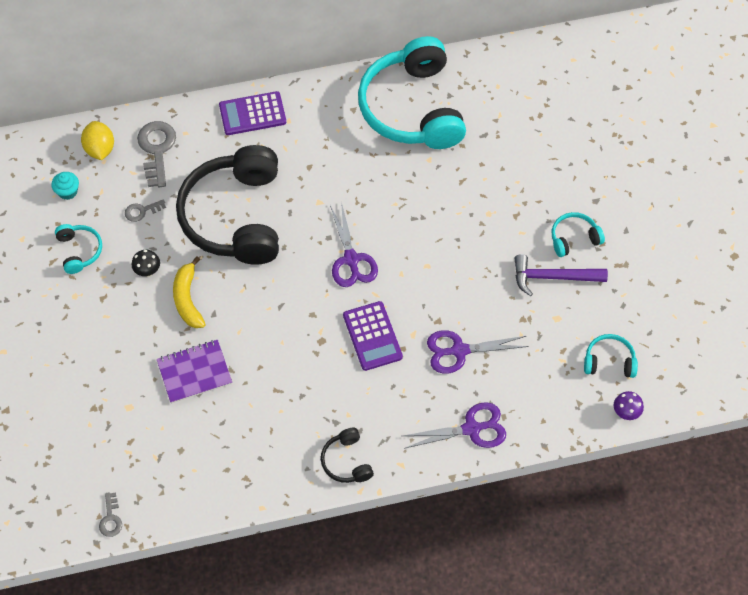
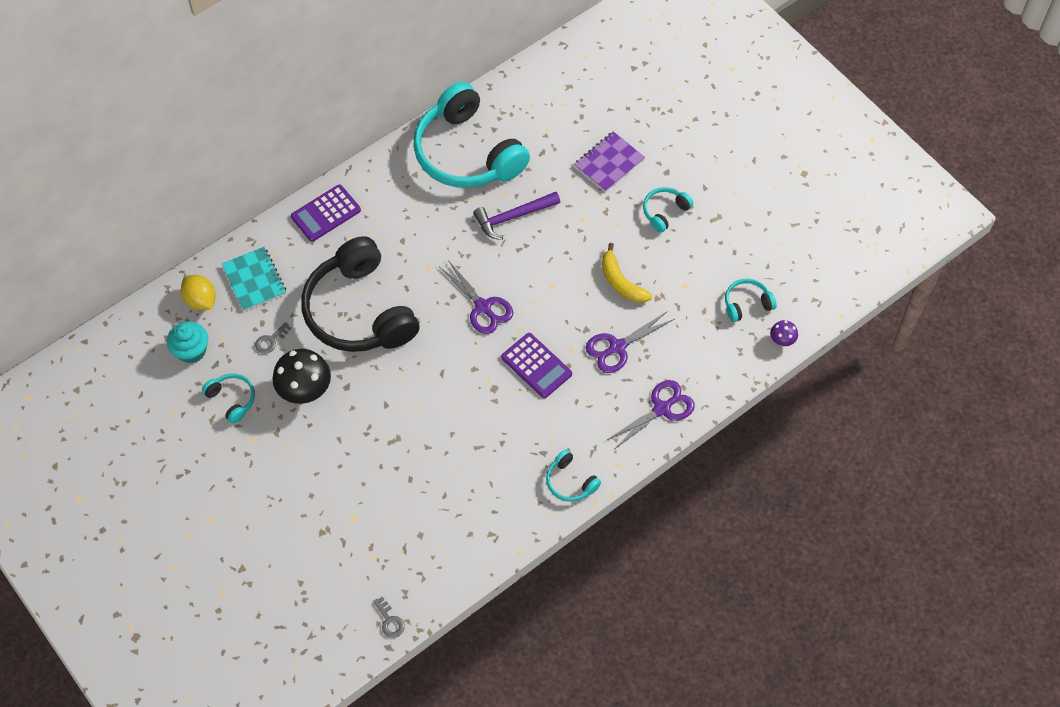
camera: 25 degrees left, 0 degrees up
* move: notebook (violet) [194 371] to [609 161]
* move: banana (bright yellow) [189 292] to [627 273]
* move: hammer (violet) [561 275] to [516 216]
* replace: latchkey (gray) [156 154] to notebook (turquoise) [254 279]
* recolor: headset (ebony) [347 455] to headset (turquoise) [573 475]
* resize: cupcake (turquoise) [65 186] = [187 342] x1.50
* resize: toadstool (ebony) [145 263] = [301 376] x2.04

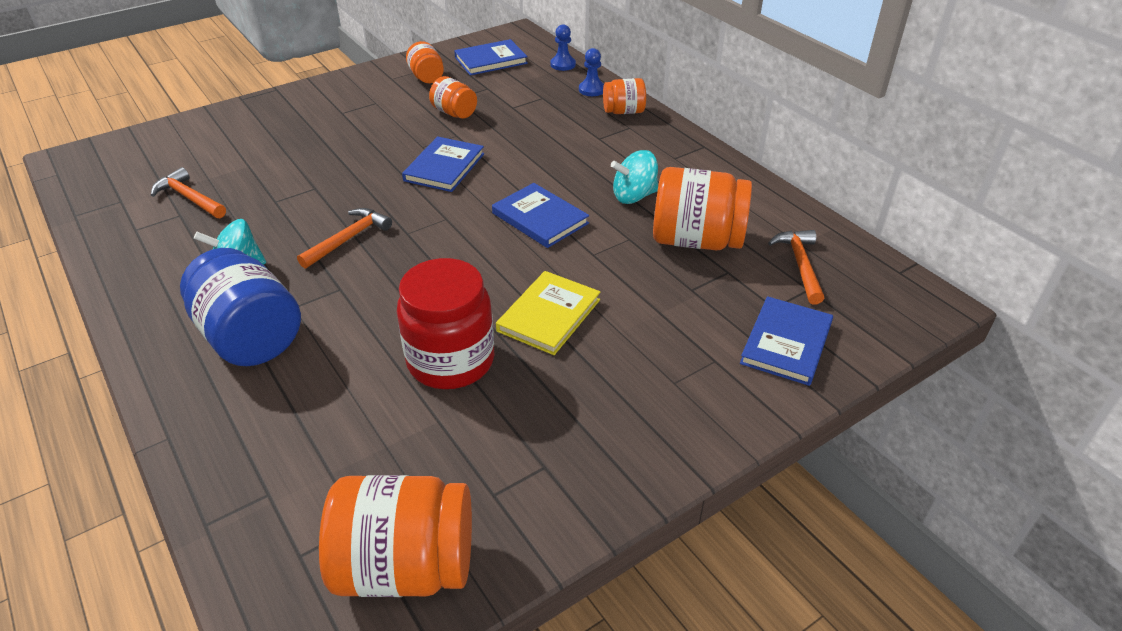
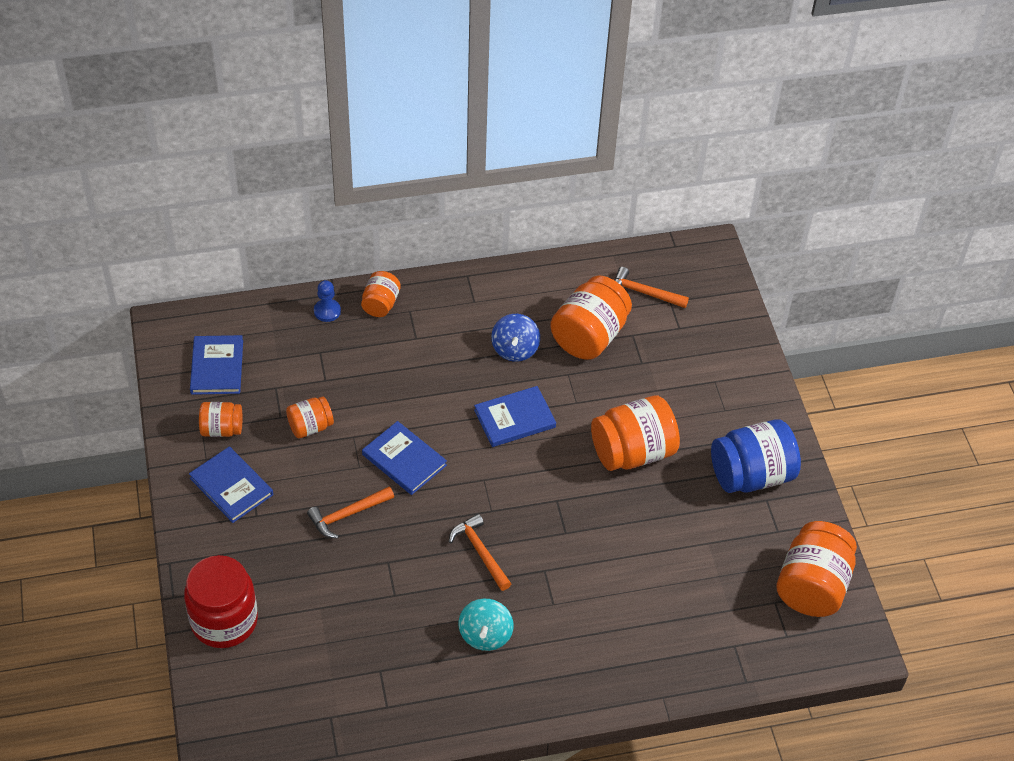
camera: 70 degrees left, 10 degrees up
* delete: game pawn (royal blue) [563 47]
* move: hammer (bright orange) [188 192] to [350 512]
* move: preserve jar (royal blue) [240 307] to [756 456]
* move: preserve jar (red) [445 323] to [221 601]
* move: hardcover (royal blue) [786 341] to [231 484]
* replace: hardcover (bright yellow) [548 313] to preserve jar (bright orange) [635 433]
* recolor: spinning top (turquoise) [634 177] to spinning top (royal blue) [515 338]

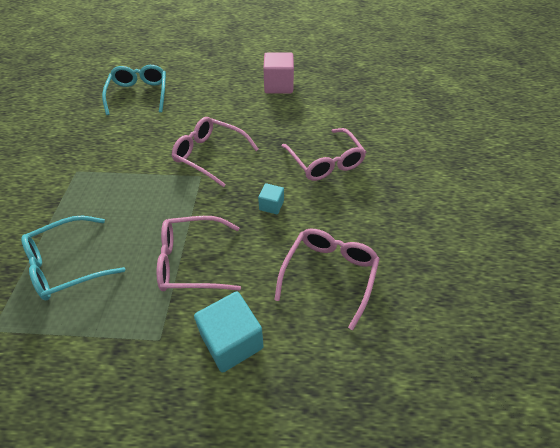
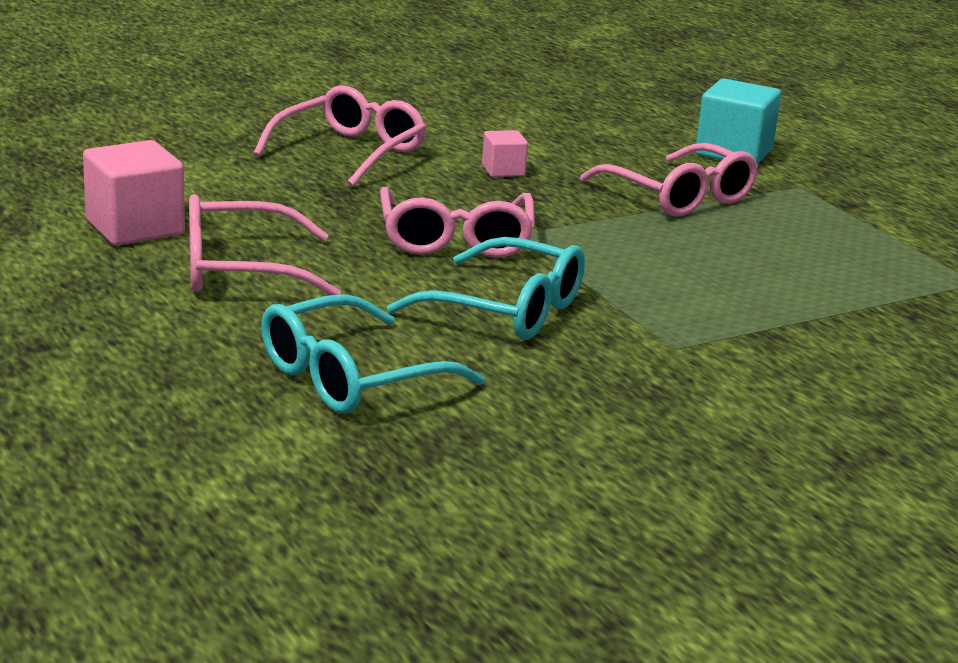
camera: 125 degrees left, 25 degrees down
* move: eyeglasses (turquoise) [73 258] to [486 288]
* move: eyeglasses (rose-pink) [327 279] to [265 244]
* recolor: block (turquoise) [271 198] to block (rose-pink) [505 153]

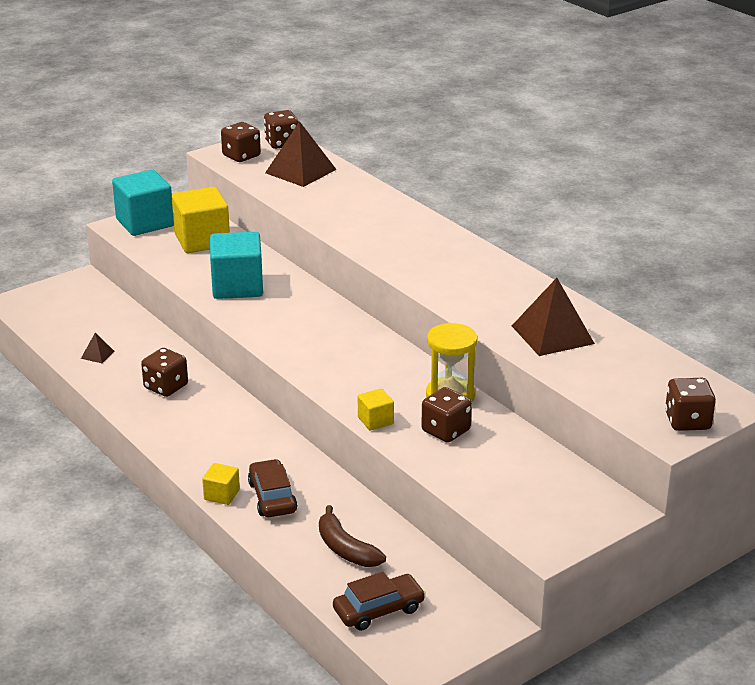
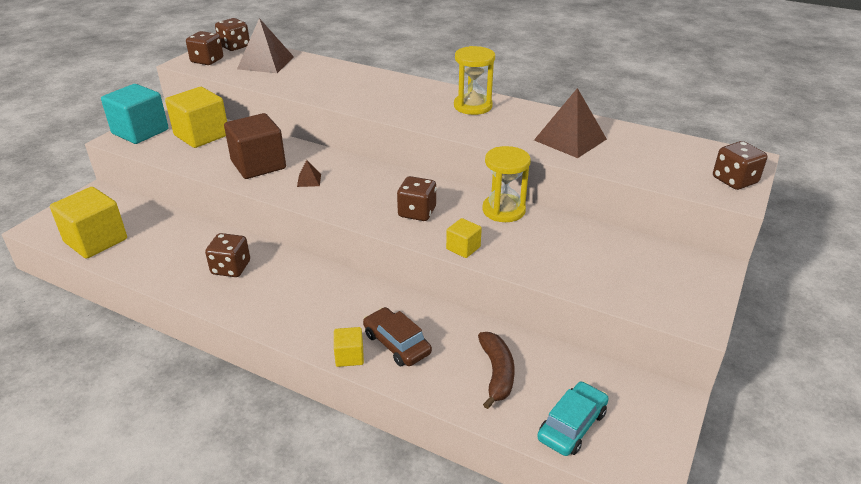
camera: 25 degrees left, 5 degrees up
* insert: block (bright yellow) [88 223]
* insert: sand timer (bright yellow) [474 80]
* move: pyramid (brown) [98 348] to [309 173]
* move: game die (brown) [446 414] to [416 198]
* recolor: block (turquoise) [236 265] to block (brown) [255 146]
* recolor: car (brown) [379 601] to car (turquoise) [573 418]
* rotate: banana (brown) [352 536] = [496 370] 120 degrees counterclockwise

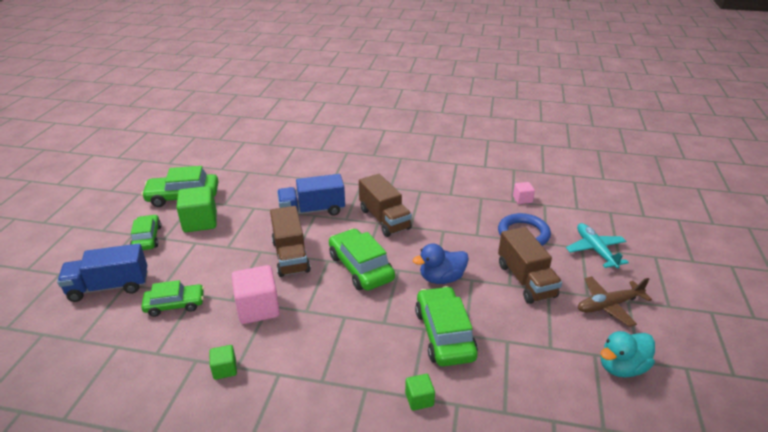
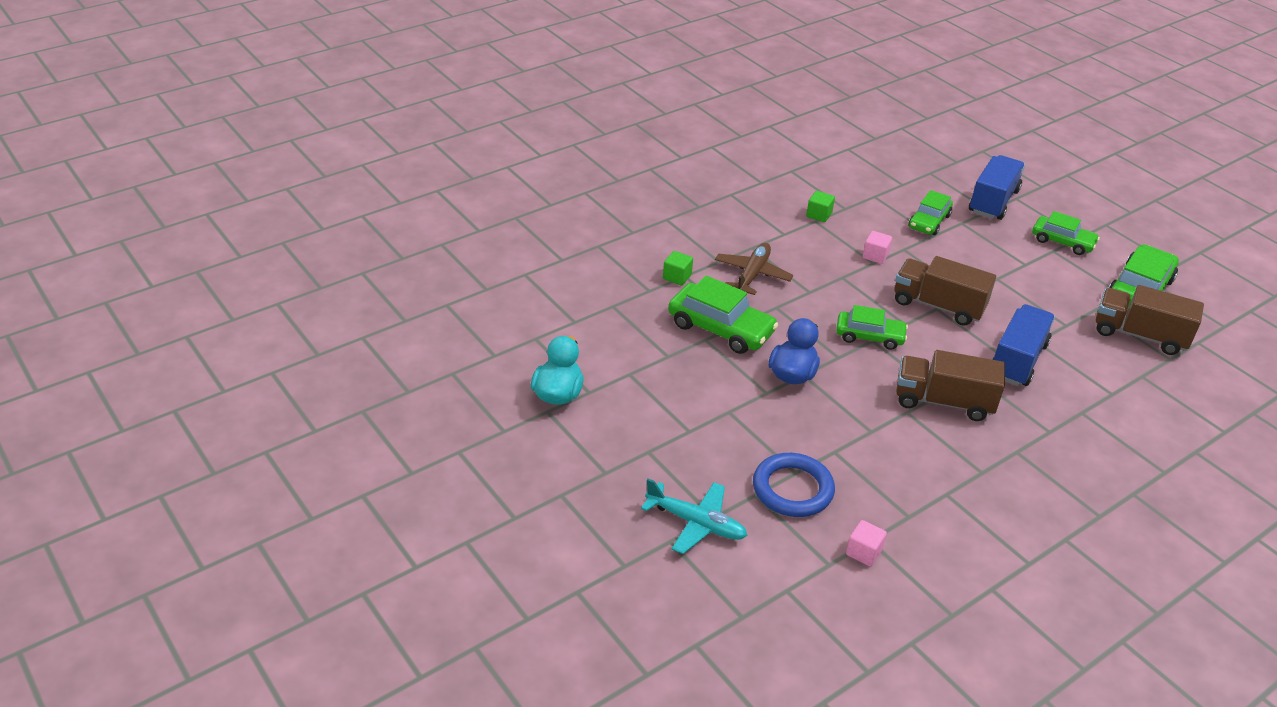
camera: 130 degrees right, 5 degrees up
* delete: block (green) [196 209]
* move: lorry (brown) [530 265] to [1150 320]
* move: plane (brown) [615 301] to [754 269]
* resize: block (rose-pink) [256 294] = [877 247] x0.52
* resize: car (green) [362 260] = [872 327] x0.65

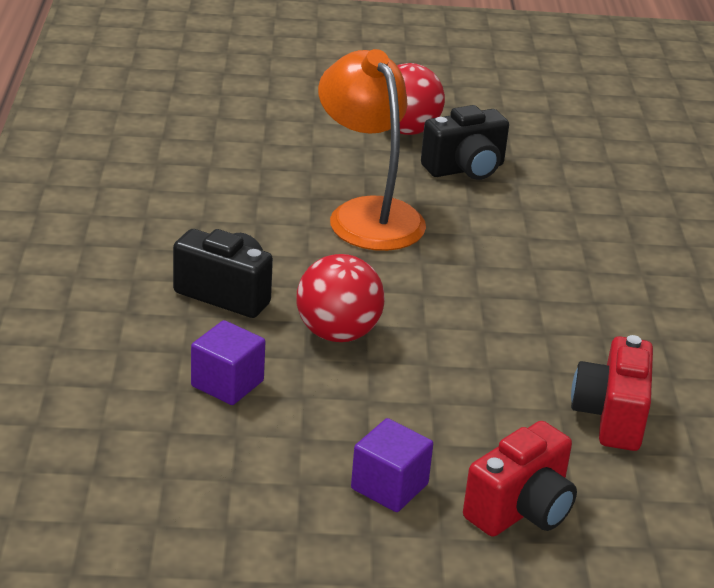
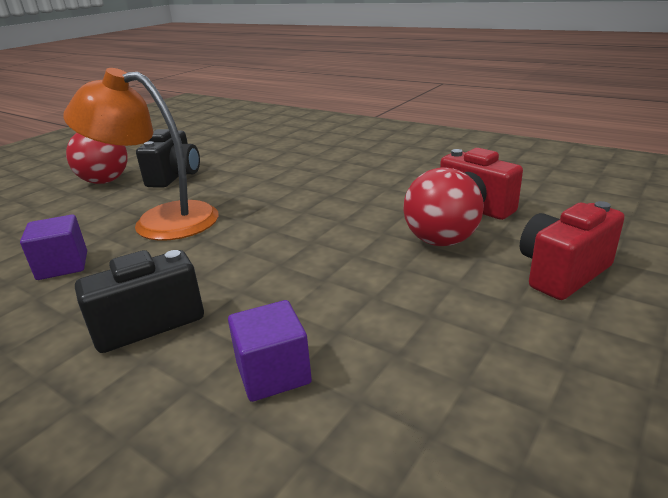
camera: 50 degrees left, 5 degrees down
* move: sphere (red) [341 298] to [443 206]
* move: block (violet) [392 465] to [53 247]
* rotate: camera (red) [520 479] = [572 250] 120 degrees counterclockwise

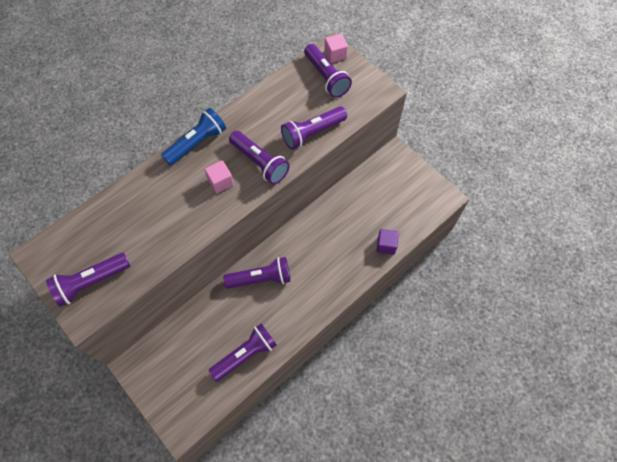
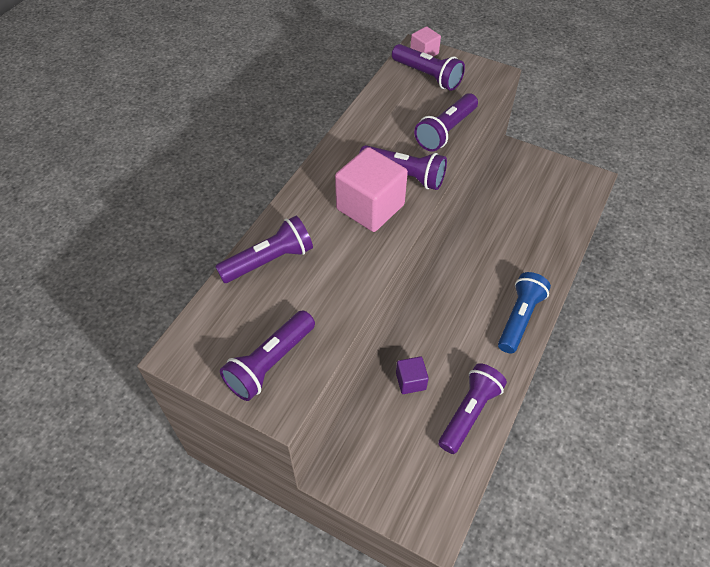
camera: 20 degrees left, 10 degrees down
* move: flashlight (royal blue) [193 137] to [524 313]
* move: flashlight (violet) [257 273] to [264 249]
* move: block (violet) [388 242] to [412 375]
* resize: block (rose-pink) [219 177] = [371 189] x1.95

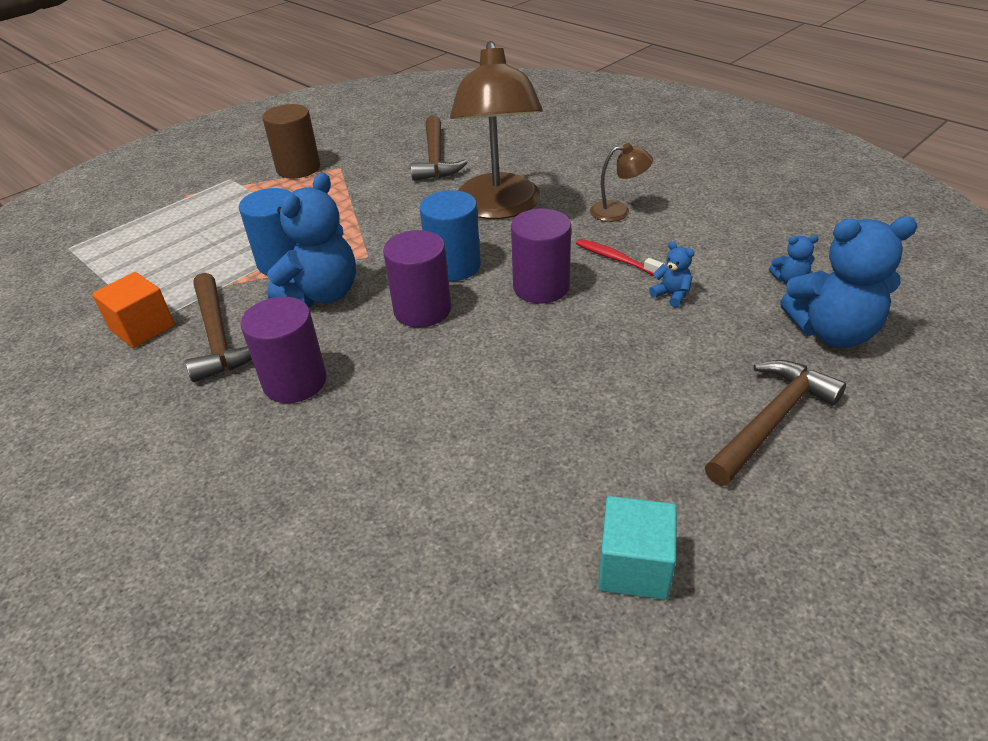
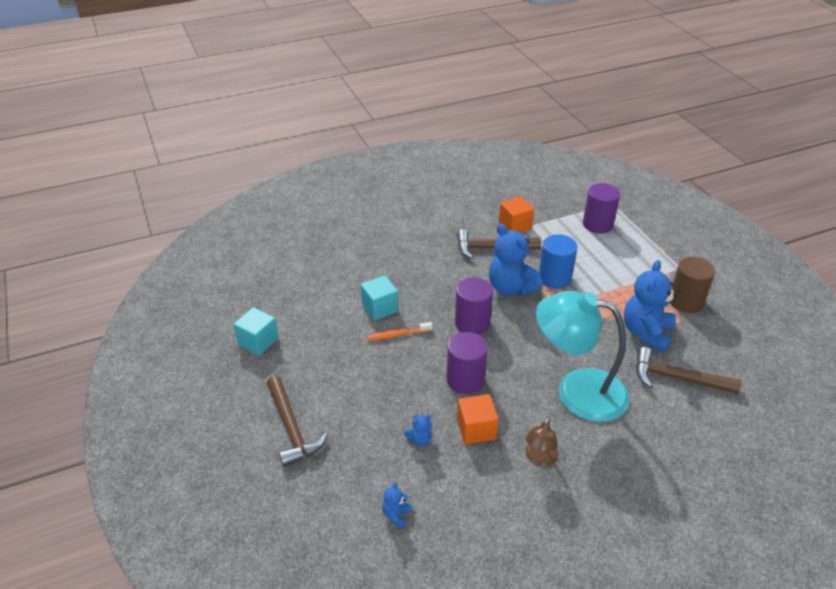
camera: 110 degrees right, 0 degrees up
* delete: cylinder (royal blue) [450 235]
* insert: block (turquoise) [380 297]
* insert: dental brush (bright orange) [400 331]
* move: cylinder (violet) [284 350] to [601 208]
* move: stuffed bear (royal blue) [849 282] to [651 306]
* replace: dental brush (red) [620 257] to block (bright orange) [478 419]
* recolor: lamp (brown) [496 130] to lamp (turquoise) [582 356]

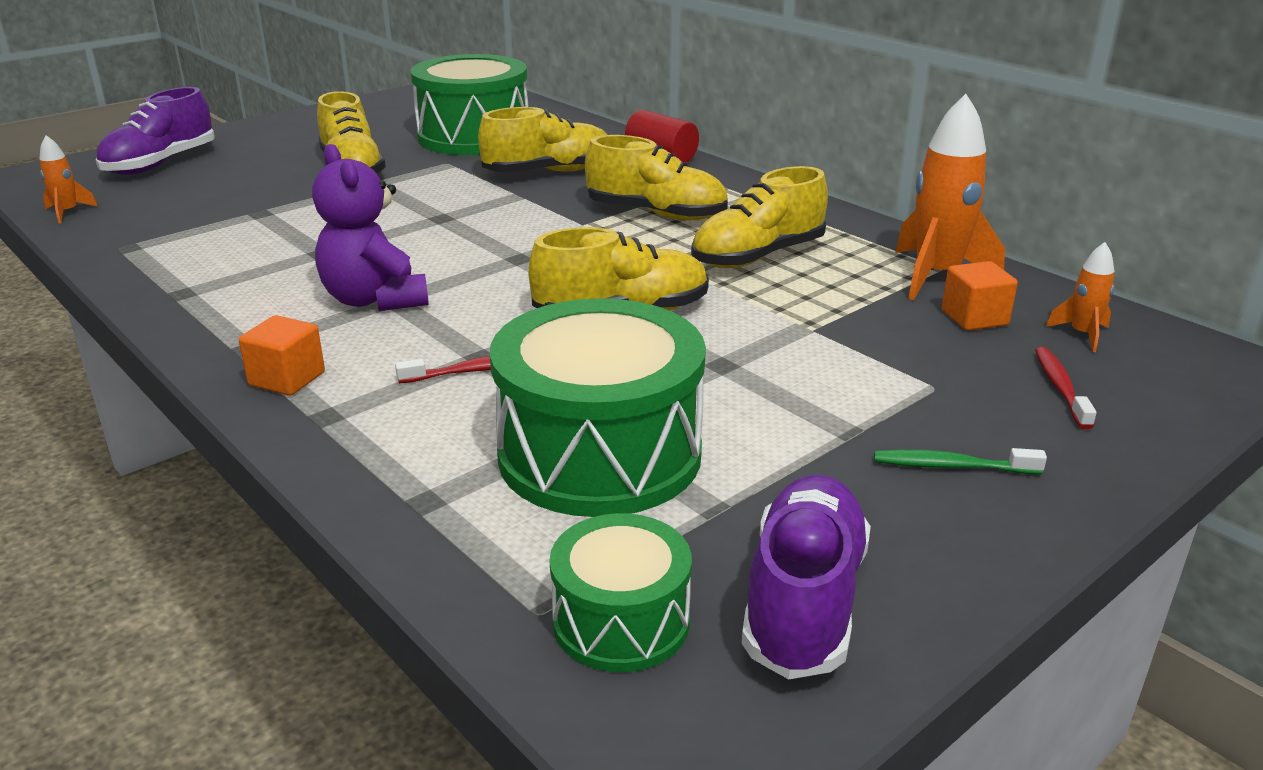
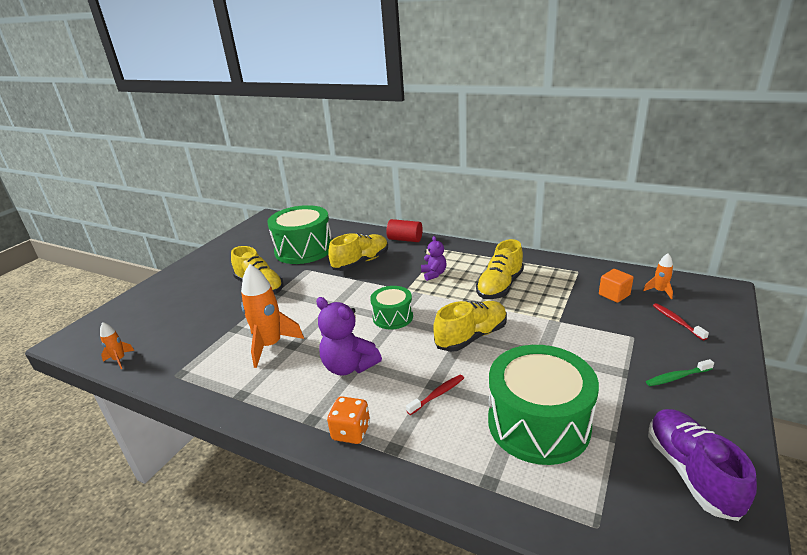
camera: 20 degrees left, 0 degrees up
* delete: lace-up shoe (violet) [155 131]
* move: toy drum (green) [621 592] to [391 307]
* move: rocket (bright orange) [950 197] to [272 316]
* replace: block (bright orange) [282 355] to game die (bright orange) [348 420]
* replace: lace-up shoe (bright yellow) [656 178] to stuffed bear (violet) [434 258]

